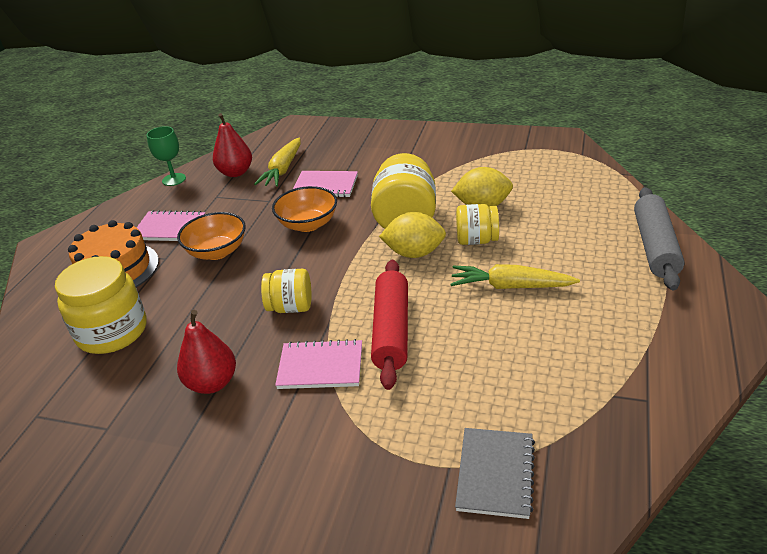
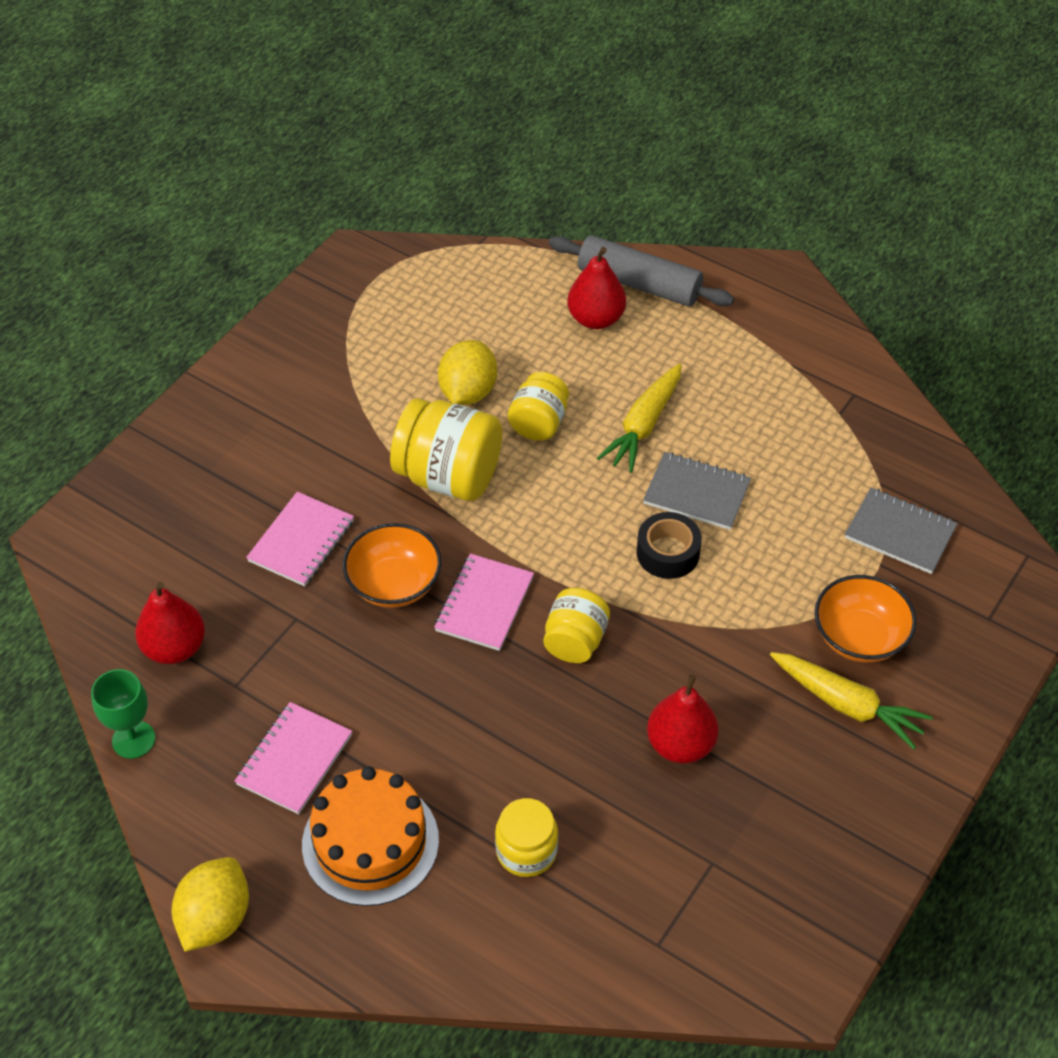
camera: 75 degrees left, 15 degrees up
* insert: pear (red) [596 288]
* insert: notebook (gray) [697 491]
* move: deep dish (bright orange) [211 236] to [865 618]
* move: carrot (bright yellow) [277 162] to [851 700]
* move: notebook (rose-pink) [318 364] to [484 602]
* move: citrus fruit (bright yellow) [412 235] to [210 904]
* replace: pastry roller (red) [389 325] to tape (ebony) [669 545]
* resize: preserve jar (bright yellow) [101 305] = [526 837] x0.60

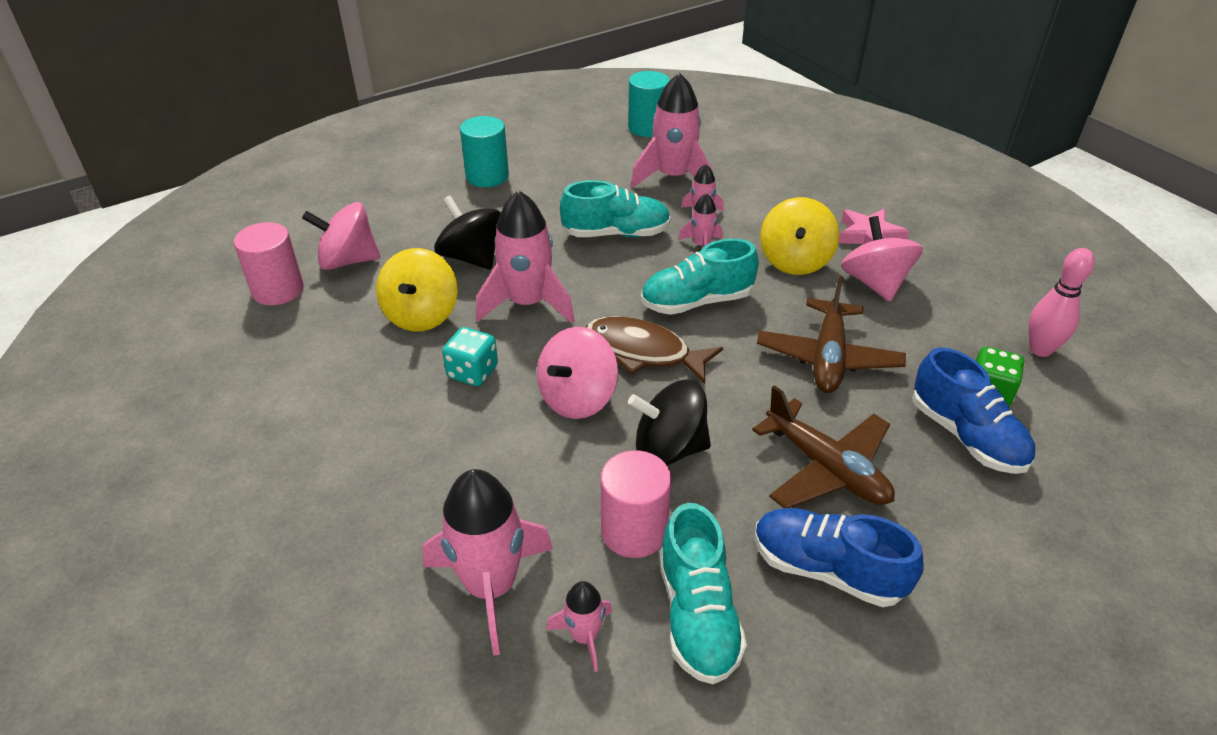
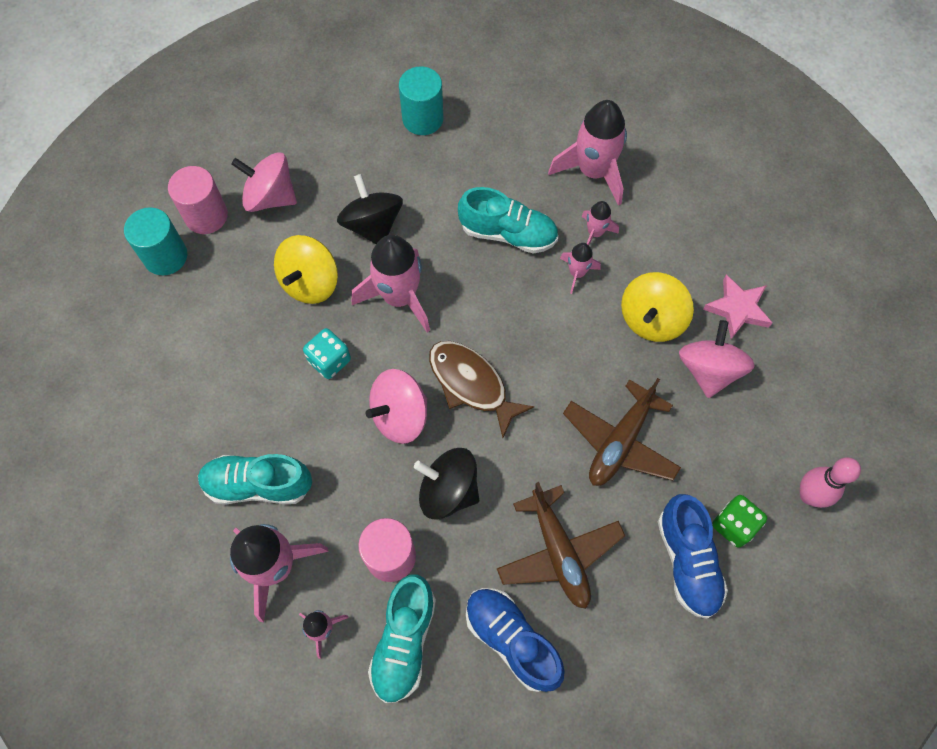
camera: 20 degrees right, 25 degrees up
* move: cylinder (turquoise) [649 104] to [155 241]
* move: lace-up shoe (turquoise) [700 277] to [255 479]

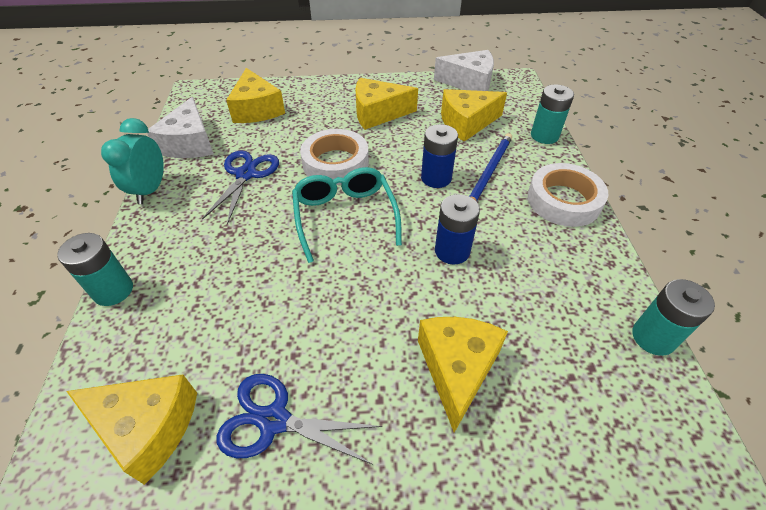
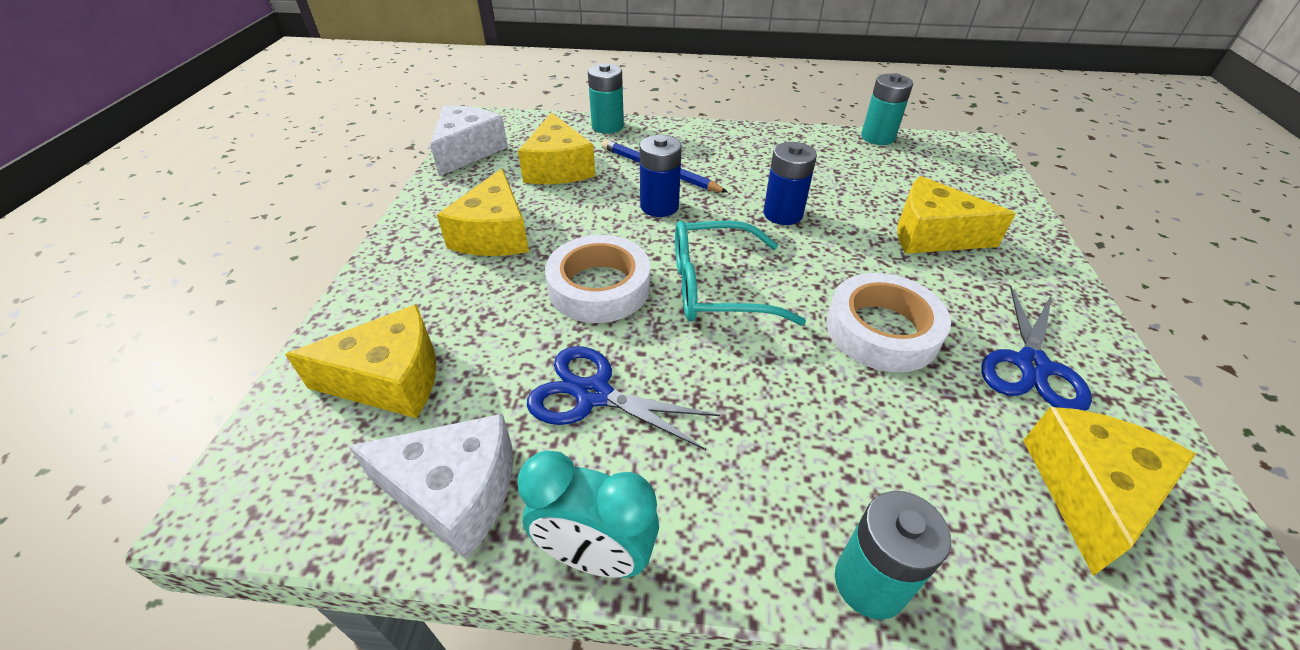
camera: 80 degrees left, 5 degrees down
* move: tape (snow-white) [567 195] to [888 322]

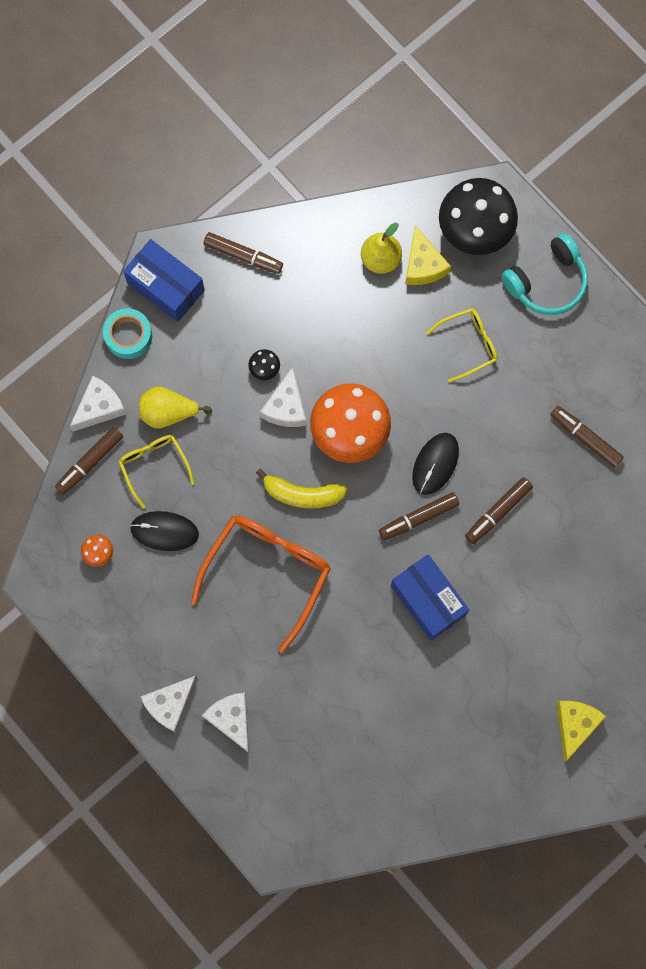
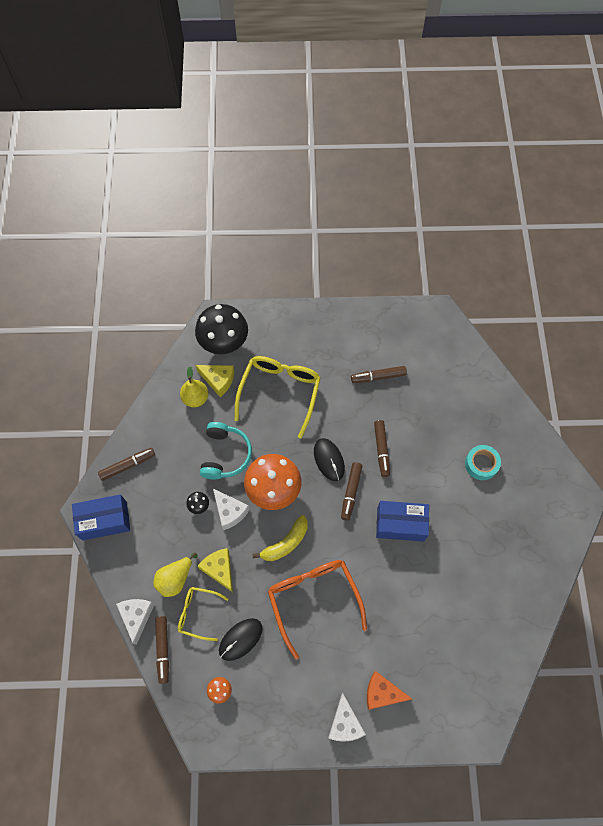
camera: 50 degrees left, 10 degrees down
* move: tape (turquoise) [127 333] to [483 462]
* move: headset (turquoise) [544 274] to [226 451]
* move: piece of cheese (bright yellow) [581 731] to [215 570]
* recolor: piece of cheese (snow-white) [225 723] to piece of cheese (bright orange) [389 690]
* resize: eyeglasses (bright yellow) [462 345] = [278 397] x1.81

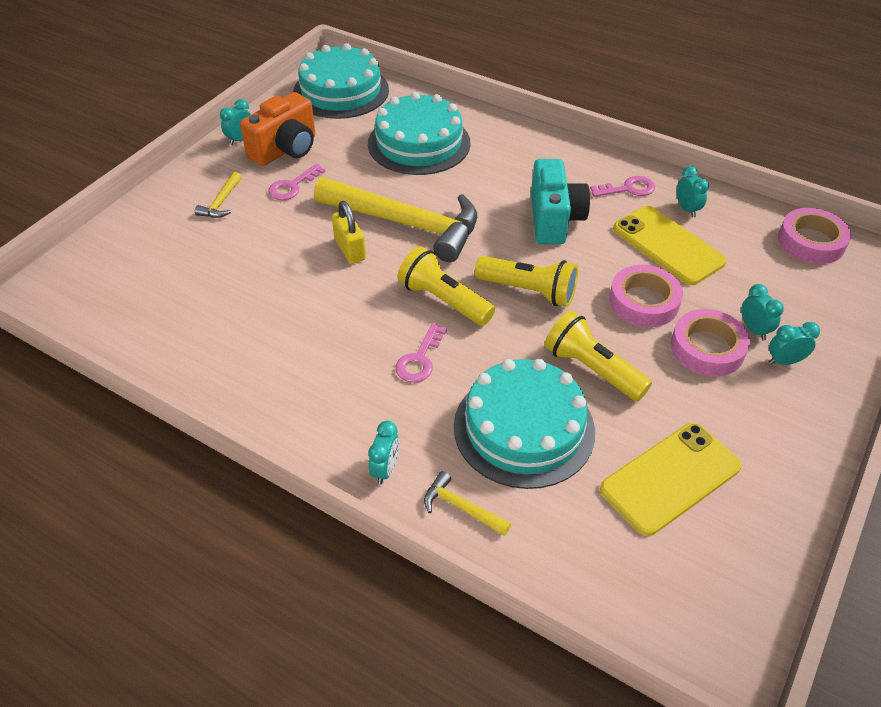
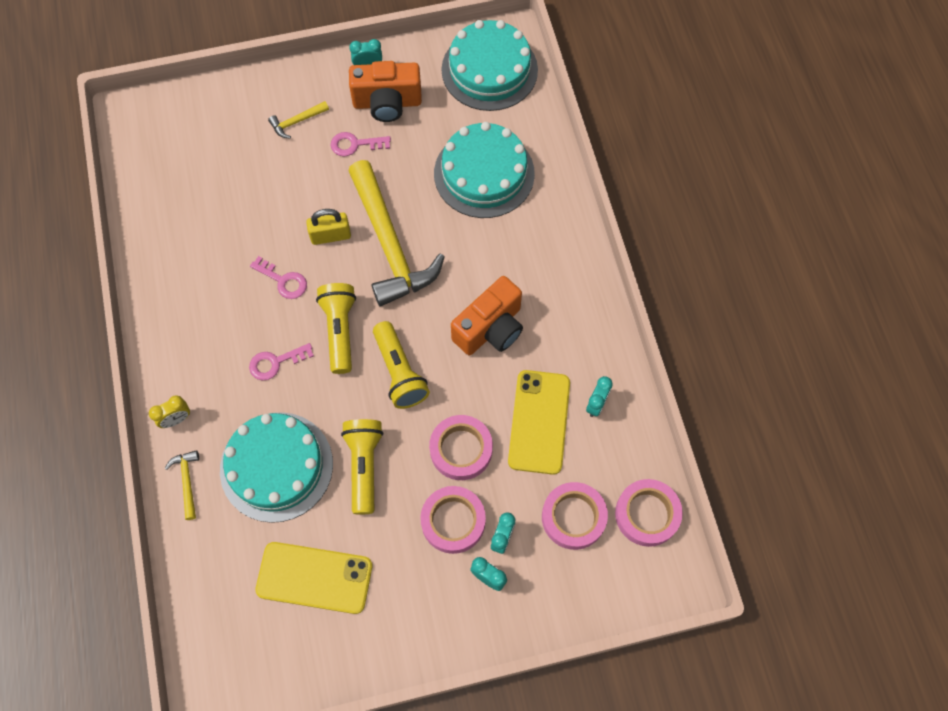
camera: 45 degrees right, 20 degrees up
* insert: tape (rose-pink) [575 516]
* move: latchkey (rose-pink) [622 186] to [278 277]
* recolor: bedside clock (turquoise) [383 453] to bedside clock (bright yellow) [169 412]
* recolor: camera (turquoise) [560 201] to camera (bright orange) [487 315]
* rotate: small lock (bright yellow) [349 232] = [328 227] 60 degrees clockwise

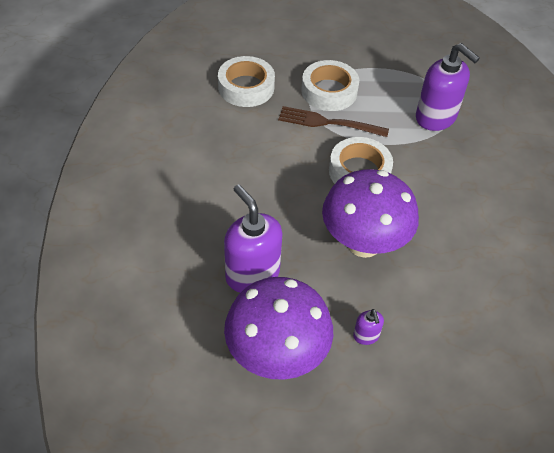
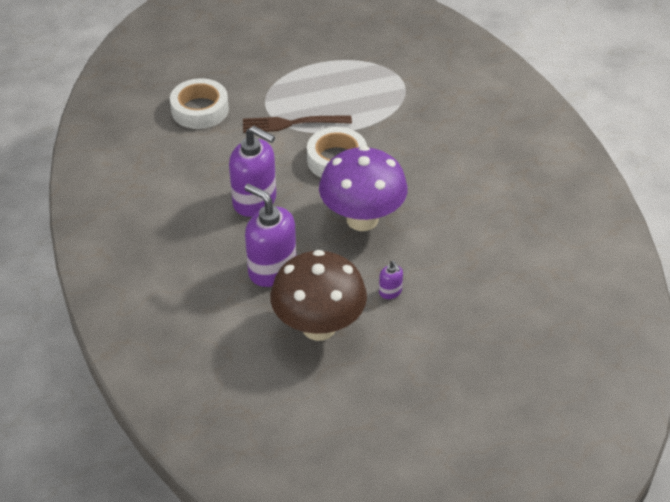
camera: 15 degrees left, 5 degrees down
* delete: tape (snow-white) [330 85]
* move: pump bottle (violet) [448 87] to [252 171]
* recolor: toadstool (violet) [278 328] to toadstool (brown) [318 295]

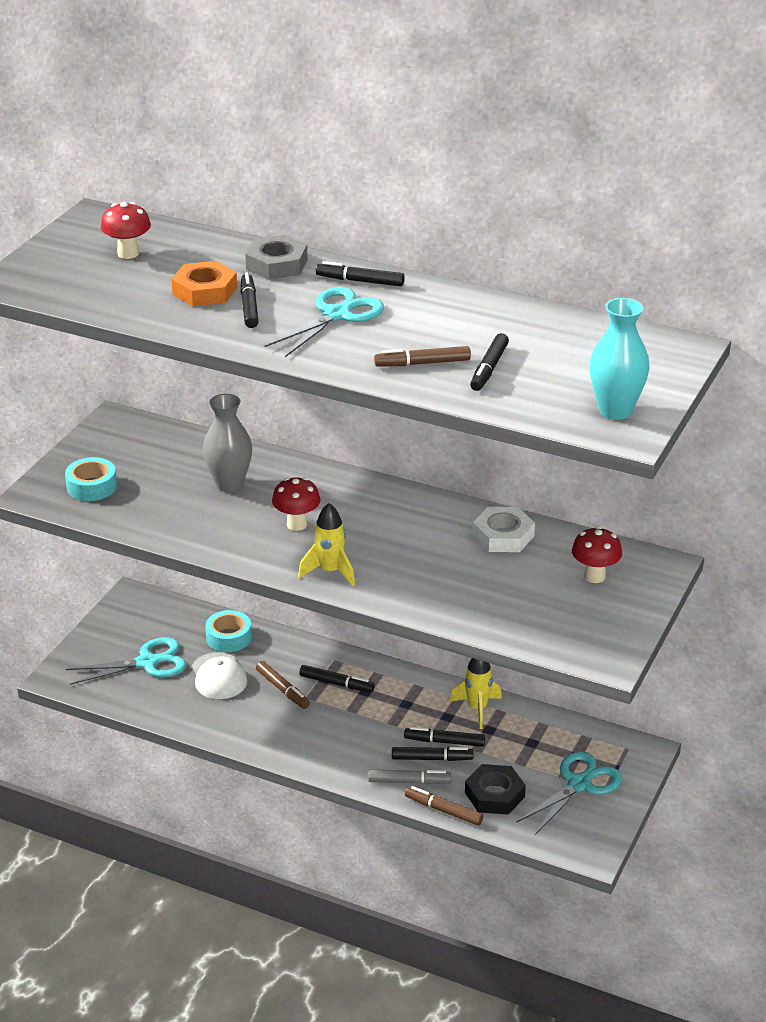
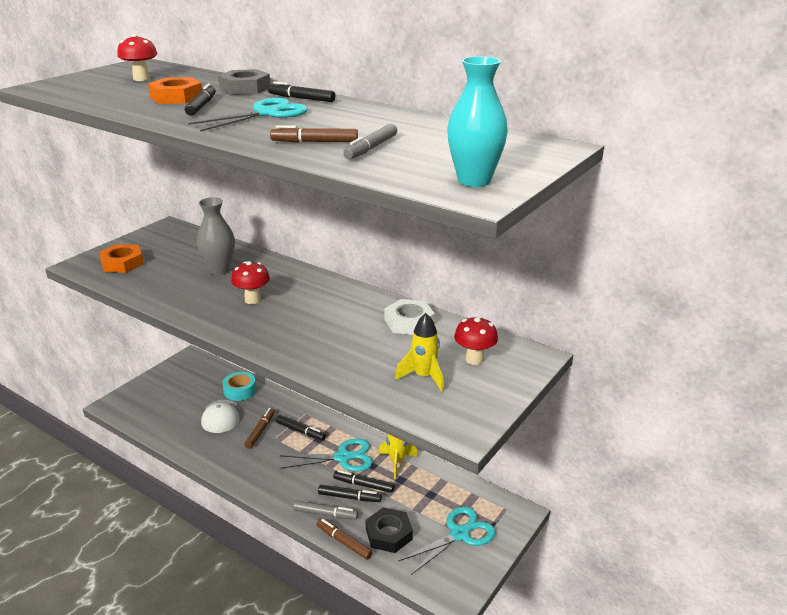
camera: 10 degrees right, 5 degrees down
* move: pair of scissors (turquoise) [126 661] to [326 455]
* move: rocket (bright yellow) [326 544] to [419 352]
* replace: tape (turquoise) [91 479] to hex nut (bright orange) [121 258]
* recolor: marker (ebony) [489 362] to marker (gray) [370 142]
* rotate: marker (brown) [283 685] = [259 428] 135 degrees counterclockwise

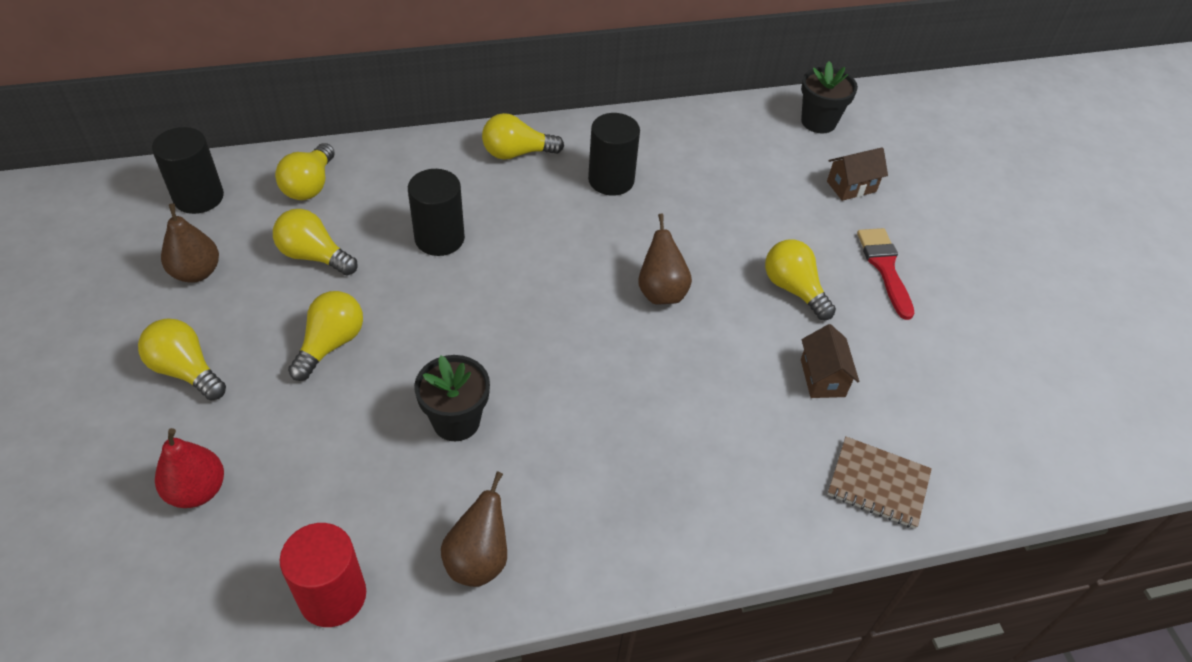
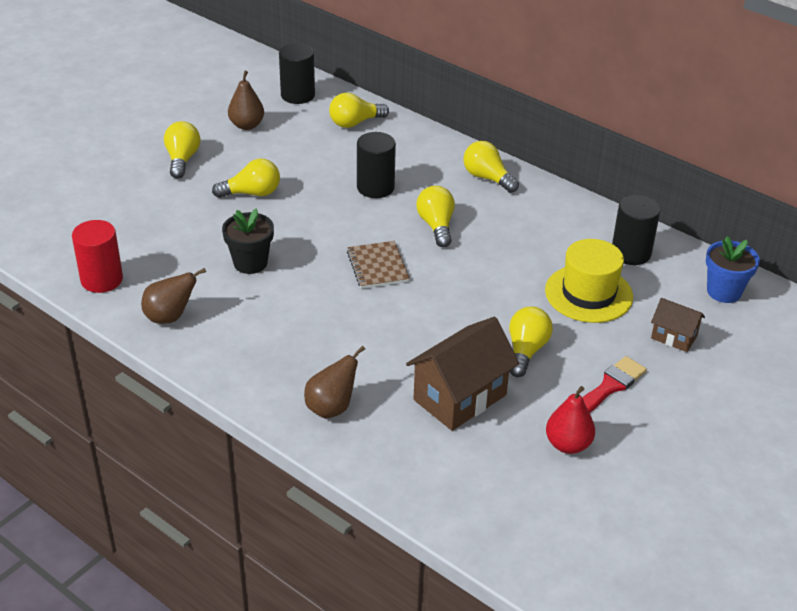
camera: 55 degrees right, 10 degrees down
* insert: hat (bright yellow) [589 281]
* move: pear (red) [189 468] to [570 420]
* move: bulb (bright yellow) [315 242] to [435 216]
* move: cylinder (ebony) [614 154] to [636 230]
* move: pear (brown) [665 259] to [334 382]
* move: notebook (brown) [880 483] to [378 265]
* recolor: potted plant (ebony) [829 97] to potted plant (royal blue) [733 269]
* resize: house (brown) [830 361] = [462 374] x1.87

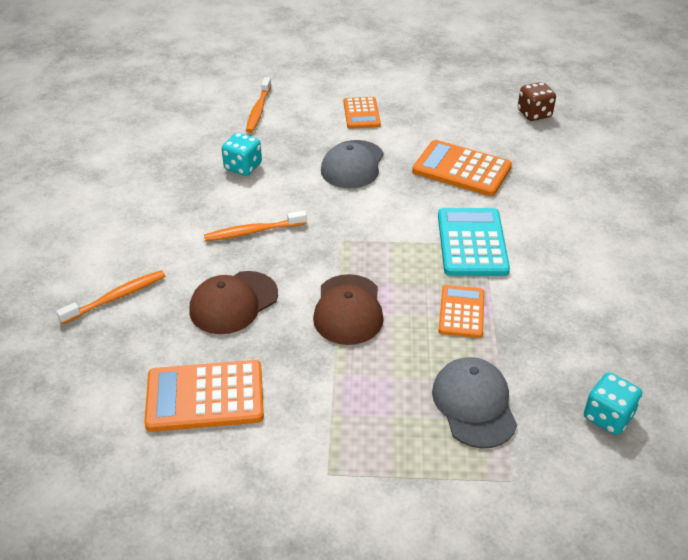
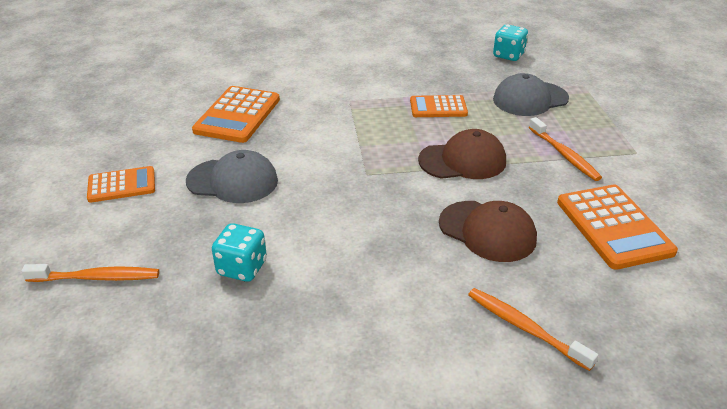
camera: 100 degrees left, 5 degrees down
* delete: calculator (turquoise) [474 242]
* delete: game die (brown) [537 101]
* move: dental brush (bright orange) [255 226] to [565 149]

